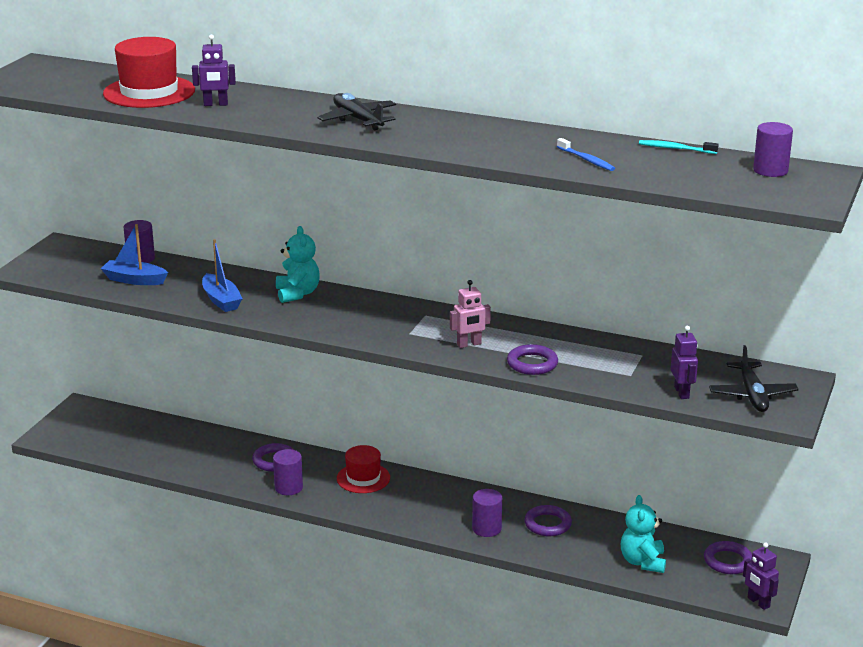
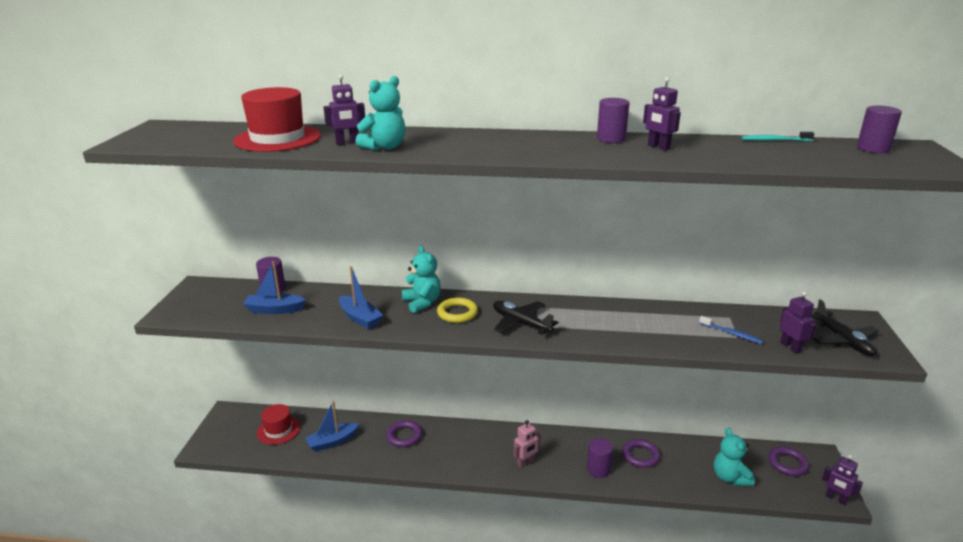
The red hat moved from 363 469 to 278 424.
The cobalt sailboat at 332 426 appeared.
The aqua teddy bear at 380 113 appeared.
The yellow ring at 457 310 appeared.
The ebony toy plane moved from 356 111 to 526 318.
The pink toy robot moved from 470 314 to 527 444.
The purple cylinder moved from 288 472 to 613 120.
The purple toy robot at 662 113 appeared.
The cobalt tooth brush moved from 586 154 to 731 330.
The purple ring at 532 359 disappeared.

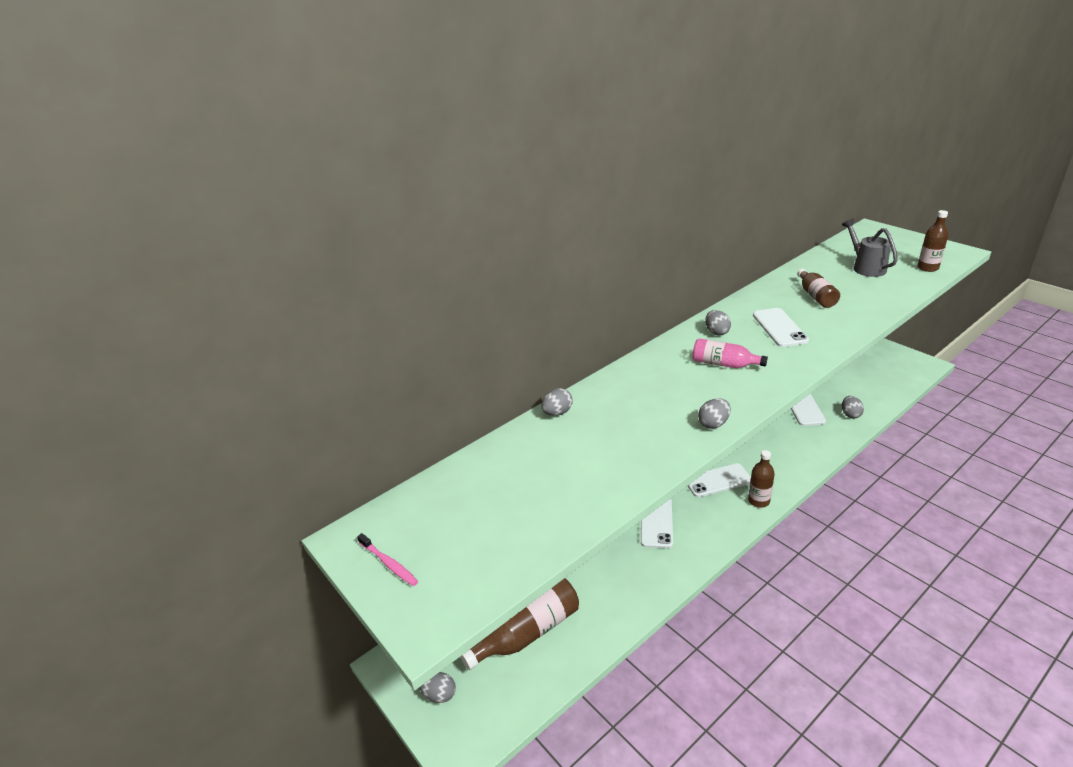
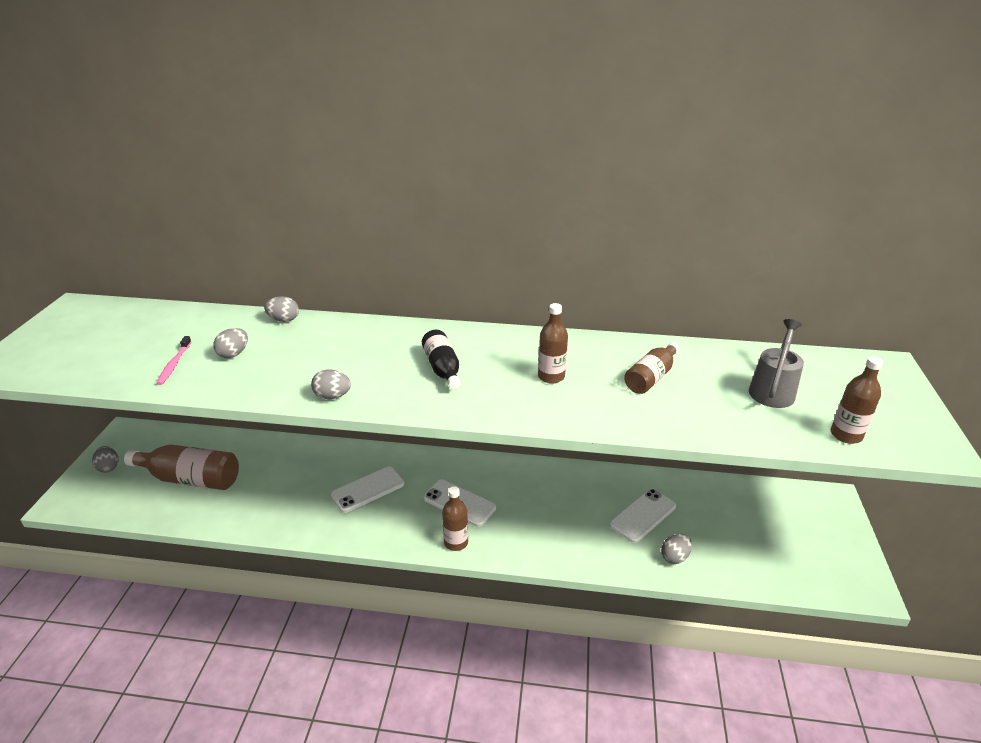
The pink tooth brush moved from 387 559 to 173 360.
The gray egg moved from 718 323 to 230 343.
The pink bottle at 730 353 became the ebony bottle at 441 359.
The white mobile phone at 781 327 was replaced by the russet bottle at 553 343.

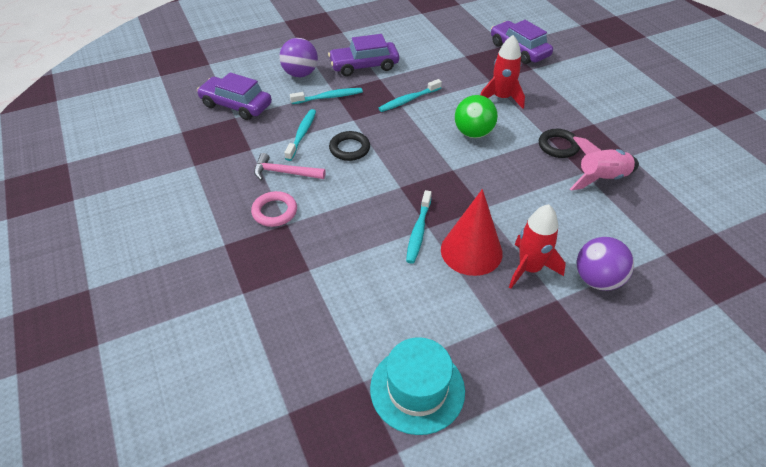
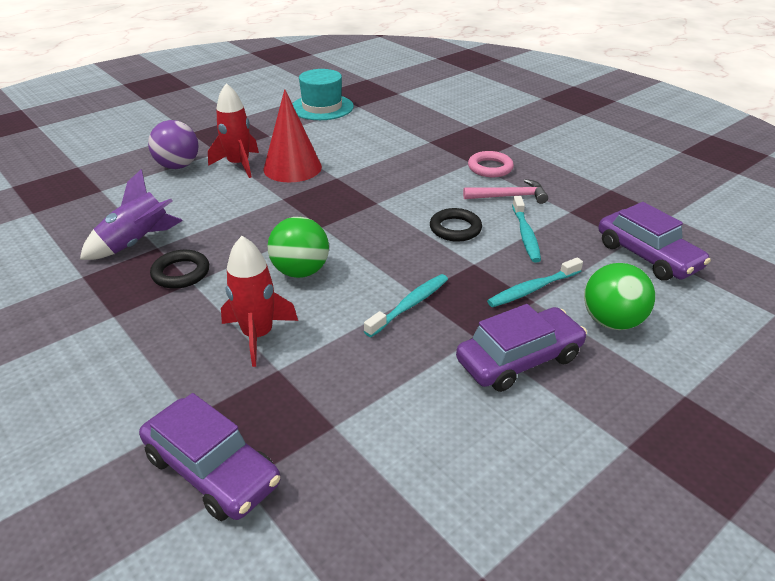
The pink rocket at 604 163 became the purple rocket at 131 214.
The purple sphere at 298 57 became the emerald sphere at 619 296.
The purple toy car at 234 96 turned 45 degrees clockwise.
The aqua tooth brush at 419 227 disappeared.

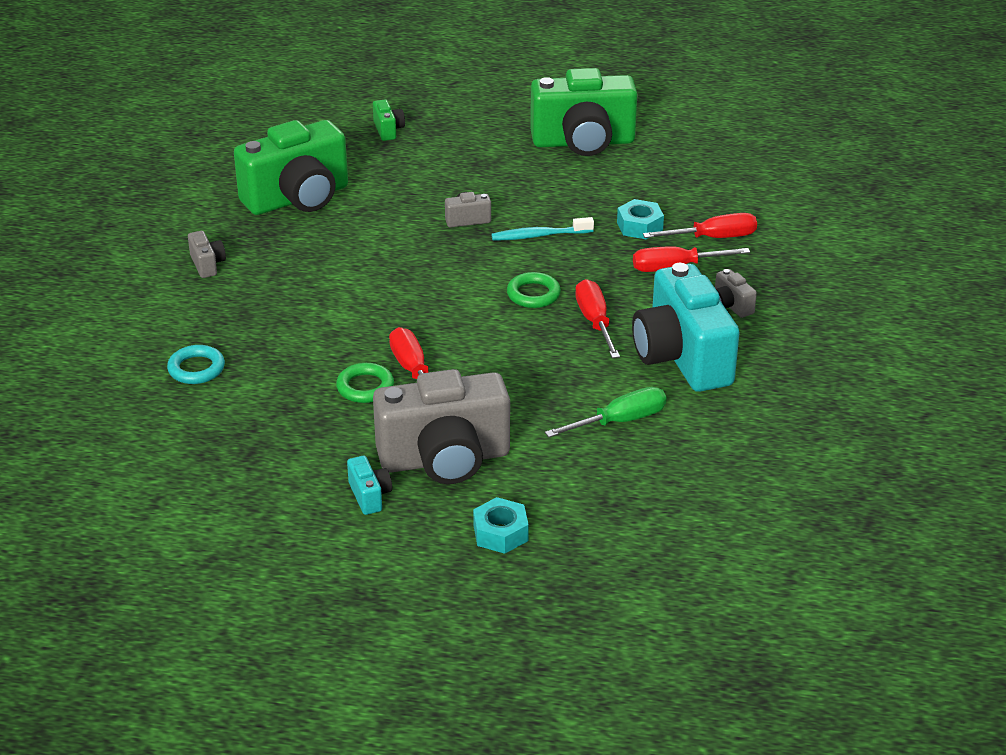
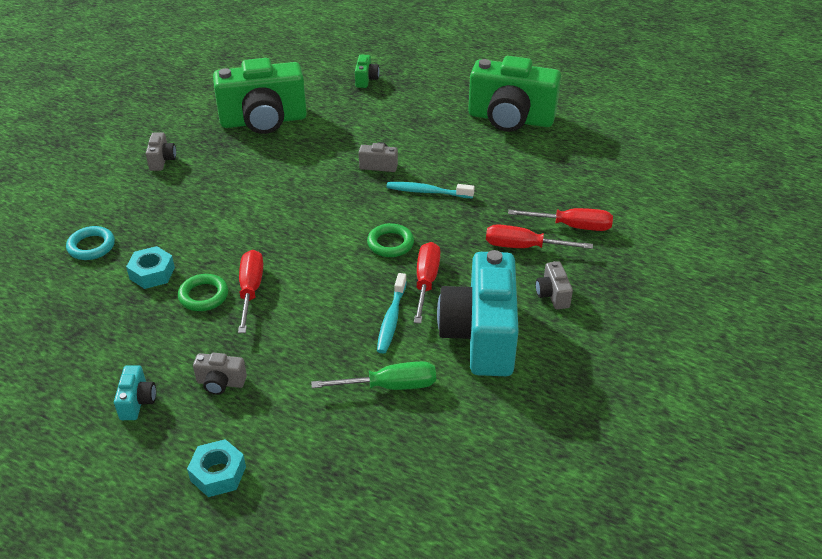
The aqua hexagon nut moved from 640 219 to 150 267.
The gray camera at 441 426 changed to 0.41 times the size.
The aqua tooth brush at 392 313 appeared.

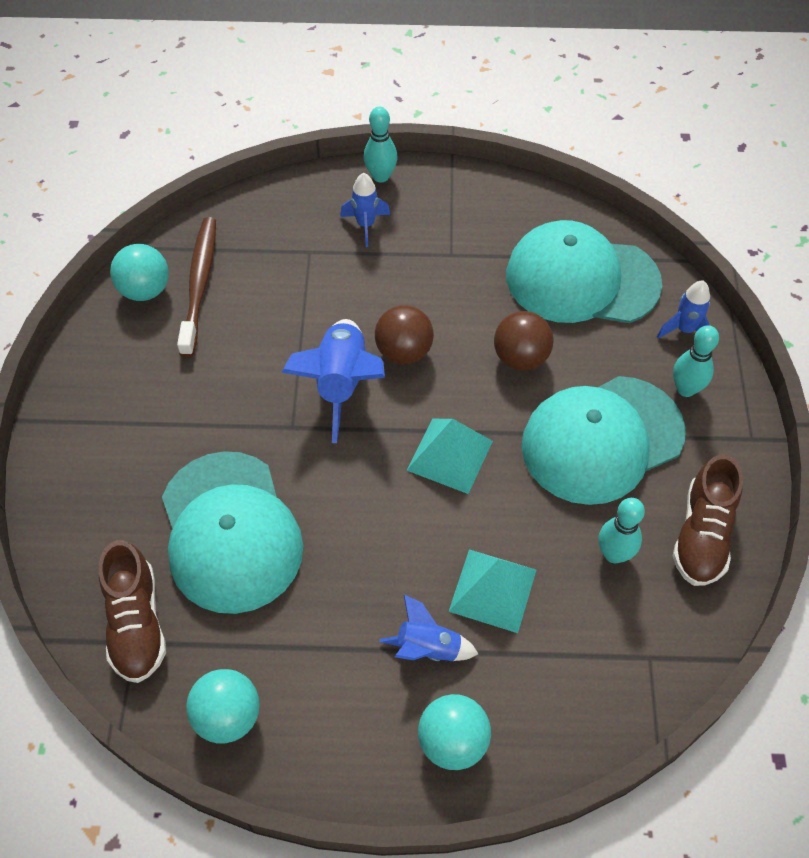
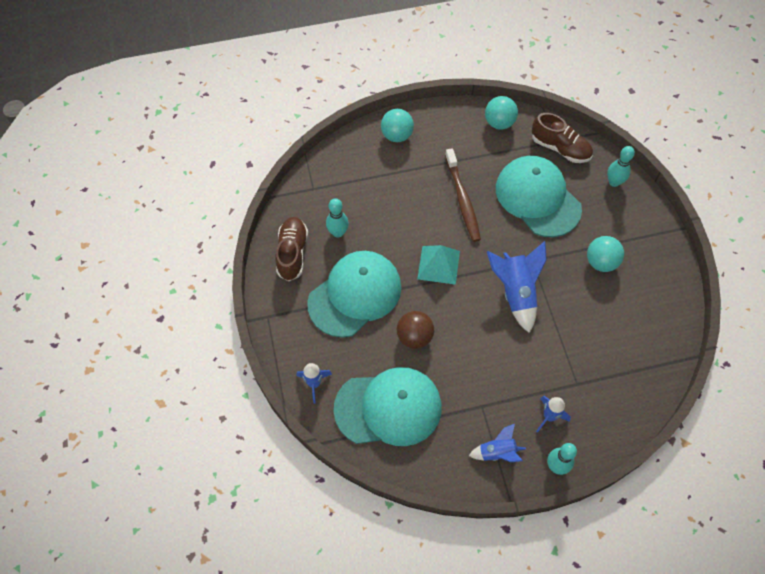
The russet tooth brush moved from 196 287 to 463 195.
The cobalt rocket moved from 429 628 to 497 443.
The russet sneaker at 132 611 turned 150 degrees clockwise.
The aqua sphere moved from 139 272 to 605 254.
The aqua bowling pin moved from 696 361 to 621 166.
The russet sphere at 404 335 disappeared.
The aqua pyramid shape at 492 591 disappeared.

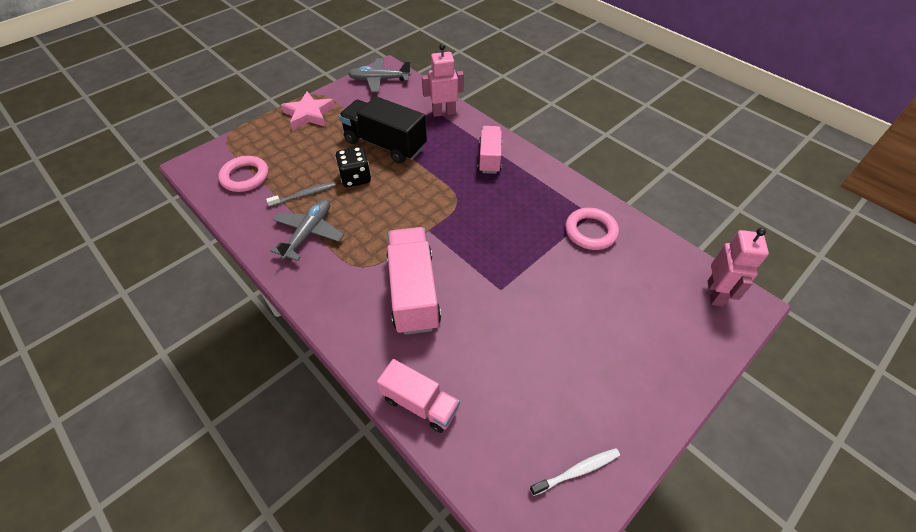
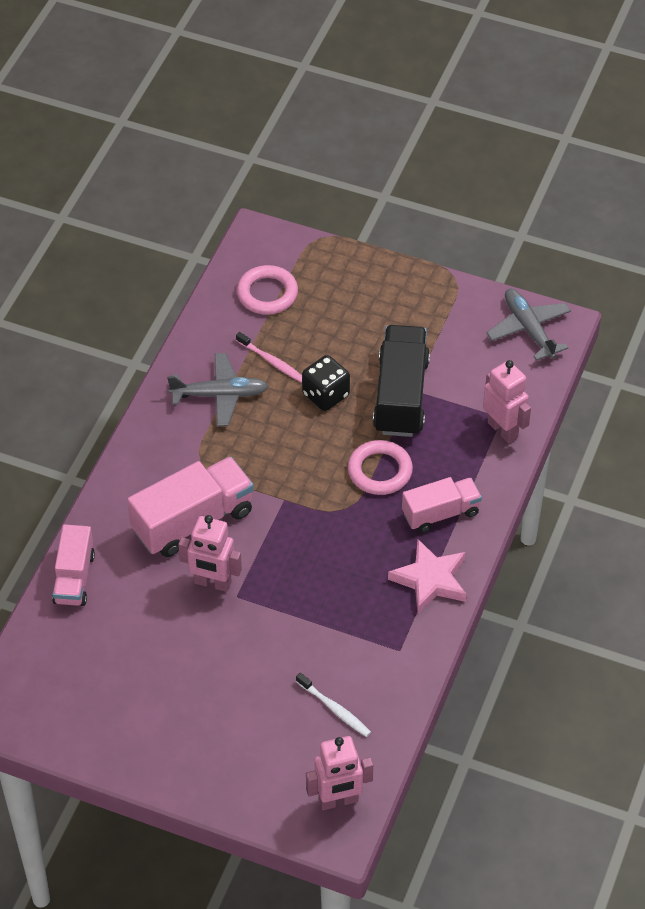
The pink toy robot at 210 553 appeared.
The gray tooth brush at 301 194 became the pink tooth brush at 269 357.
The white tooth brush moved from 575 472 to 333 705.
The pink ring moved from 592 229 to 380 467.
The pink star shape moved from 308 111 to 427 576.

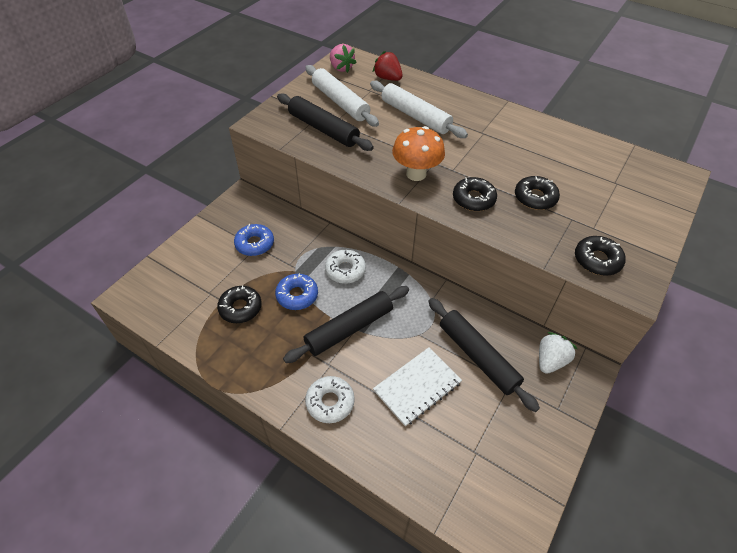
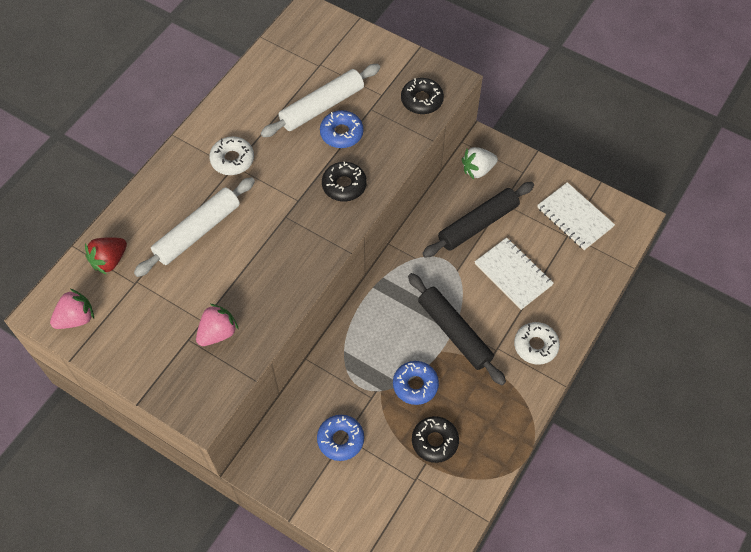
The ebony rolling pin at 325 122 was replaced by the pink toy strawberry at 217 325.
The white donut moved from 345 266 to 231 155.
The white rolling pin moved from 342 96 to 320 100.
The ebony donut at 537 193 became the cobalt donut at 342 129.
The white toy strawberry at 558 353 turned 60 degrees counterclockwise.
The white notebook at 576 216 appeared.
The orange toadstool at 418 153 disappeared.

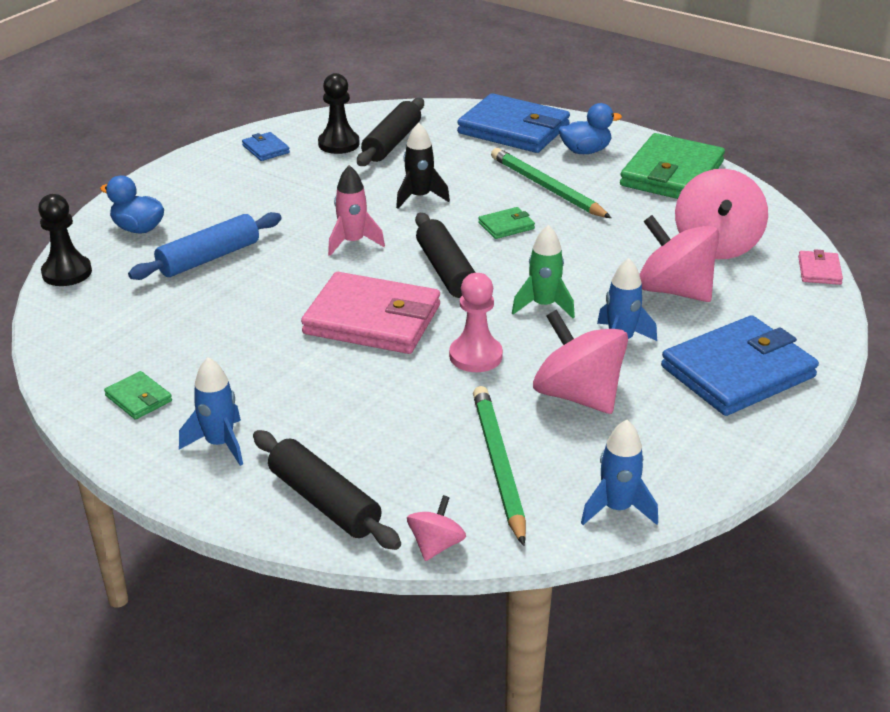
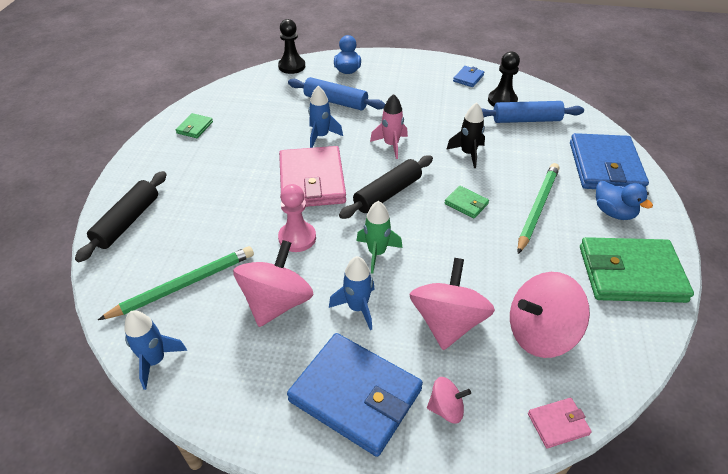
The cobalt rocket moved from 211 411 to 325 117.
The pink whirligig moved from 436 528 to 449 400.
The ebony rolling pin at 390 132 became the cobalt rolling pin at 532 112.

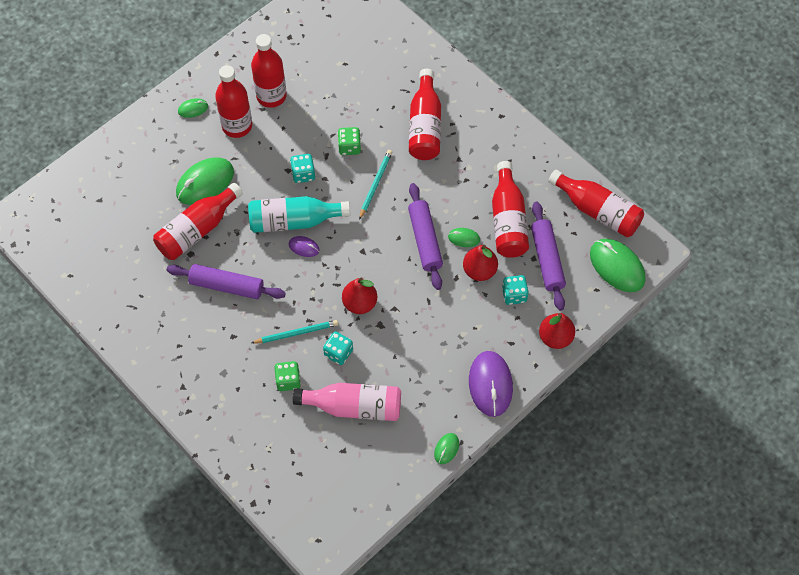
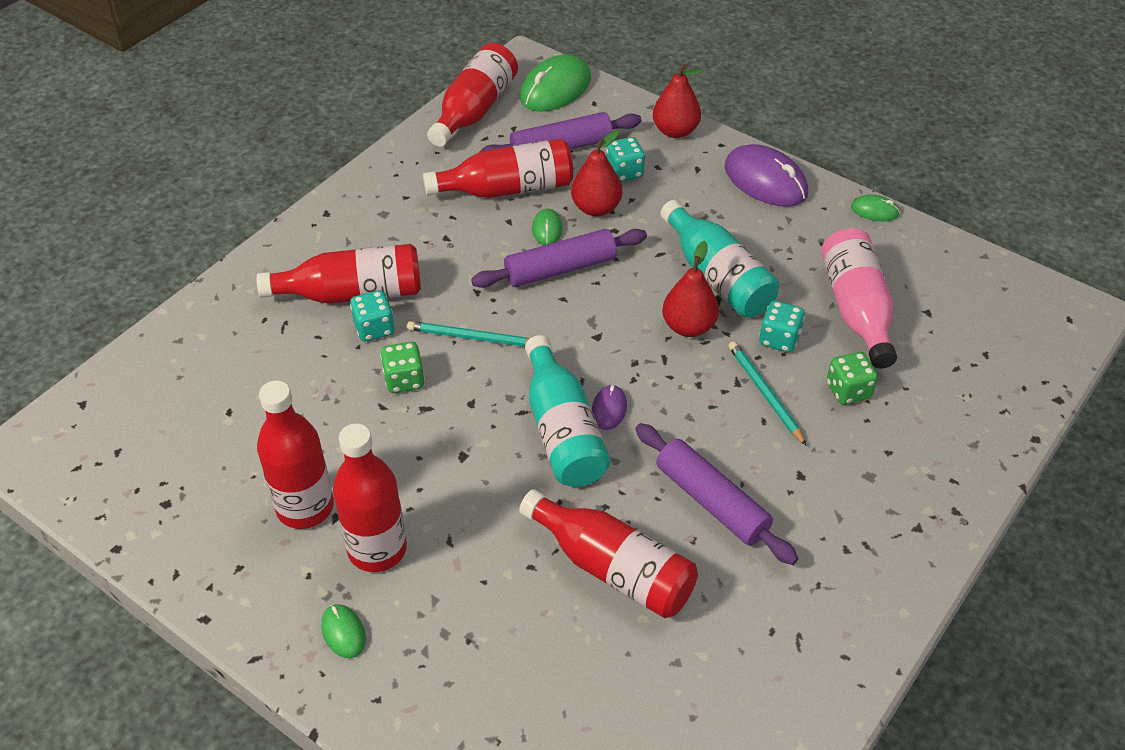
The aqua die moved from 302 168 to 372 315.
The purple rolling pin at 226 281 turned 45 degrees counterclockwise.
The aqua bottle at 719 259 appeared.
The purple mouse at 491 384 turned 60 degrees clockwise.
The emerald mouse at 205 181 disappeared.

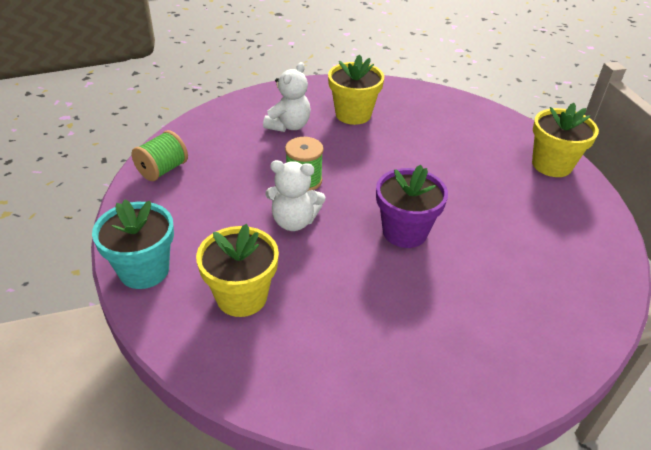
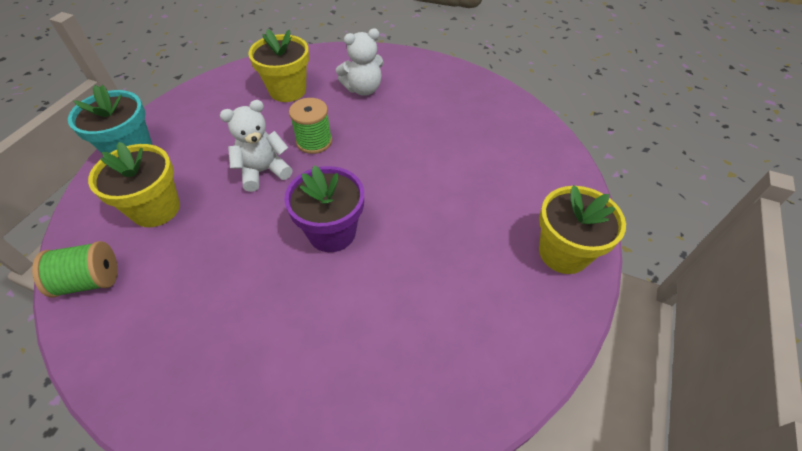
The emerald bobbin moved from 159 155 to 75 269.
The white teddy bear at 295 195 turned 105 degrees clockwise.
The yellow plant pot moved from 356 89 to 278 65.

